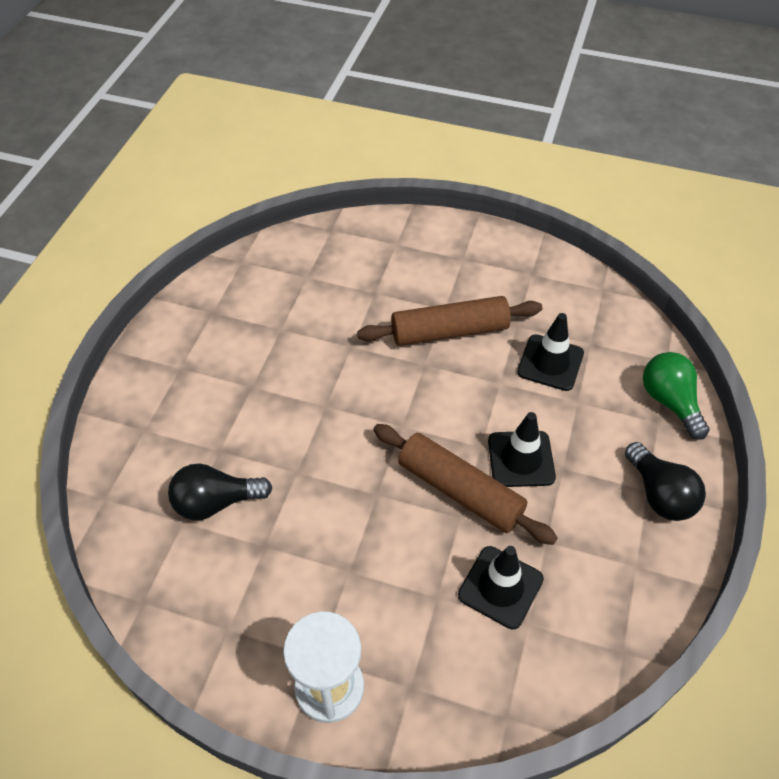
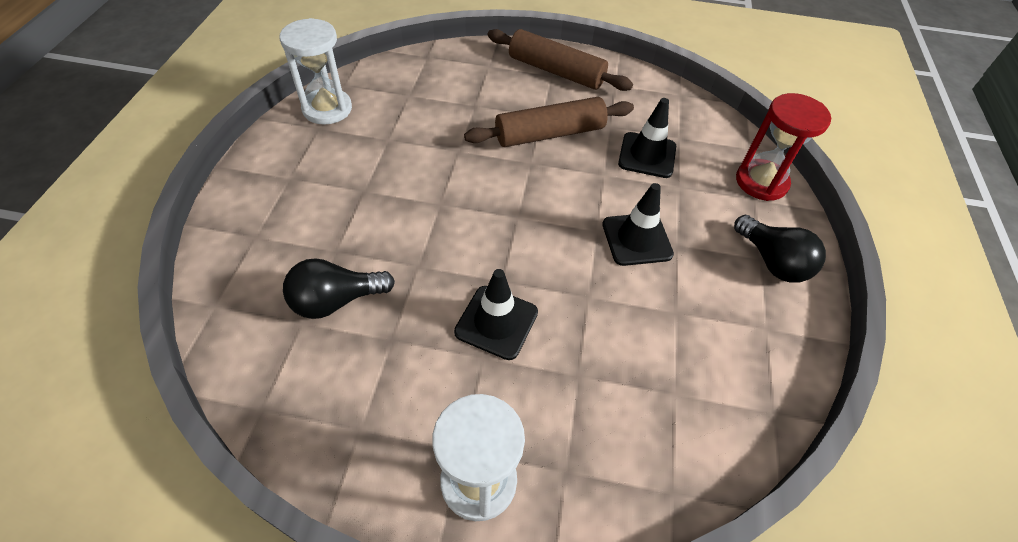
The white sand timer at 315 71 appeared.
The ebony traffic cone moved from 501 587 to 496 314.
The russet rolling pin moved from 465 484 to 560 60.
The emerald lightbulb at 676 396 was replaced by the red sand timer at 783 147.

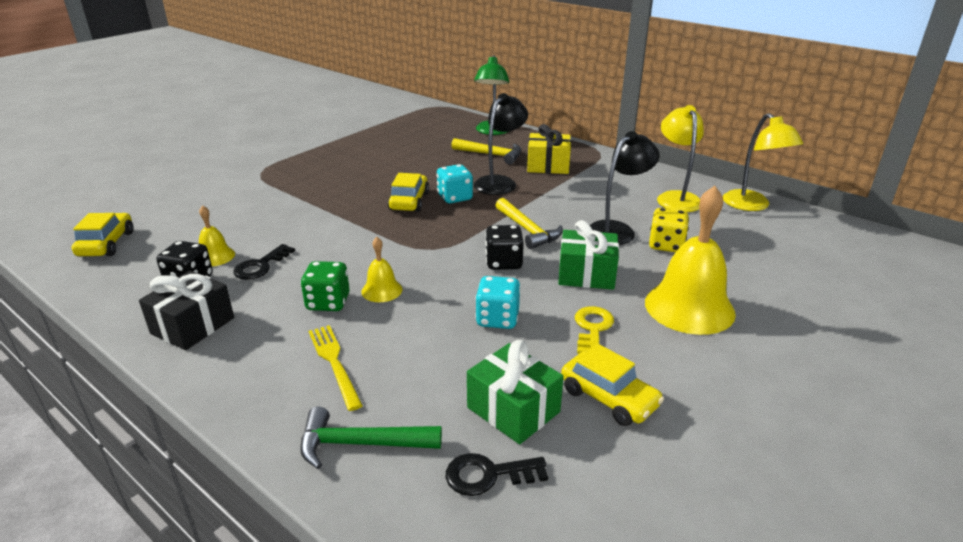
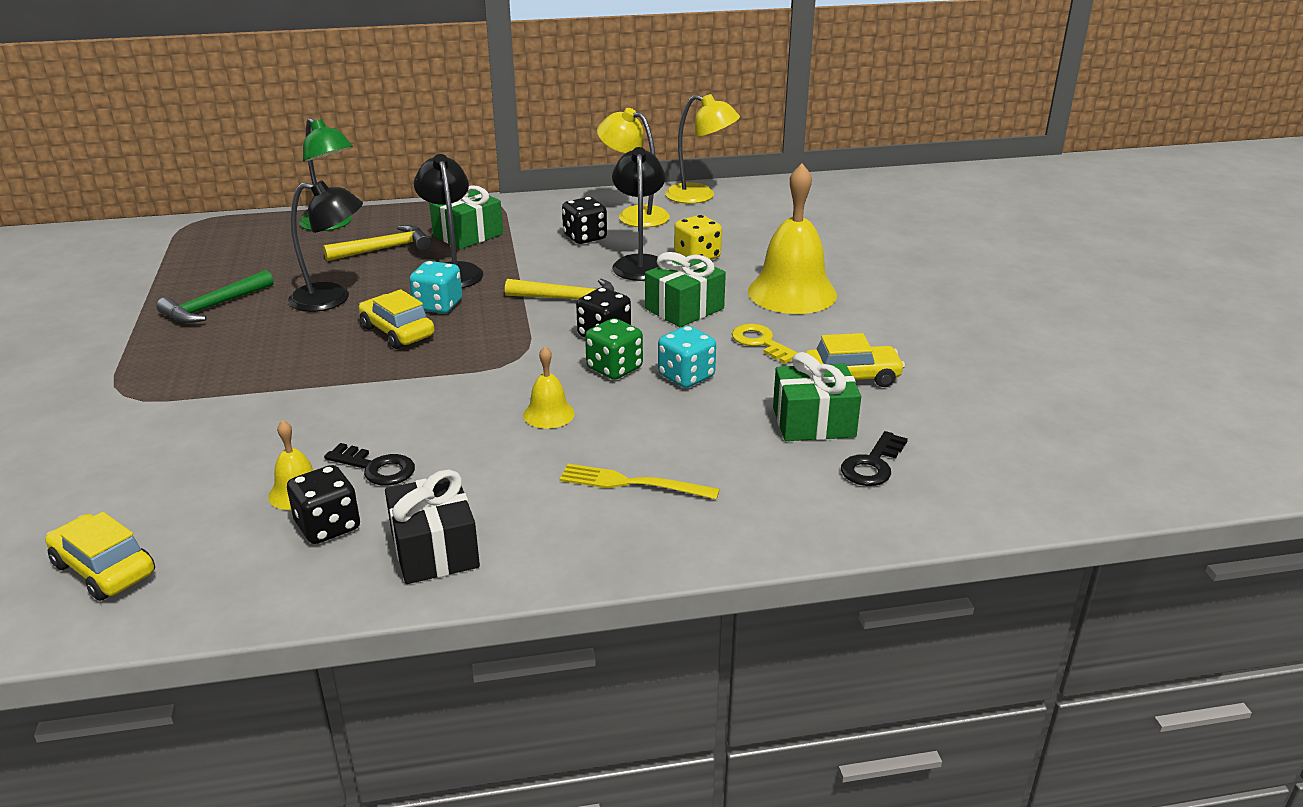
The emerald claw hammer moved from 371 437 to 214 297.
The ebony desk lamp at 325 246 appeared.
The ebony latchkey at 264 262 turned 45 degrees counterclockwise.
The yellow present at 549 149 became the emerald present at 466 217.
The ebony die at 584 220 appeared.
The emerald die moved from 325 286 to 614 349.

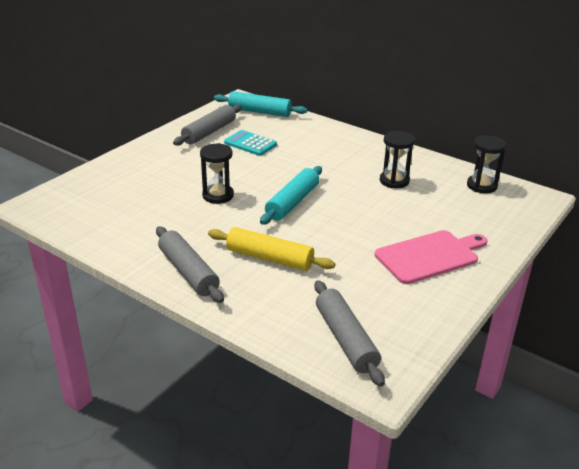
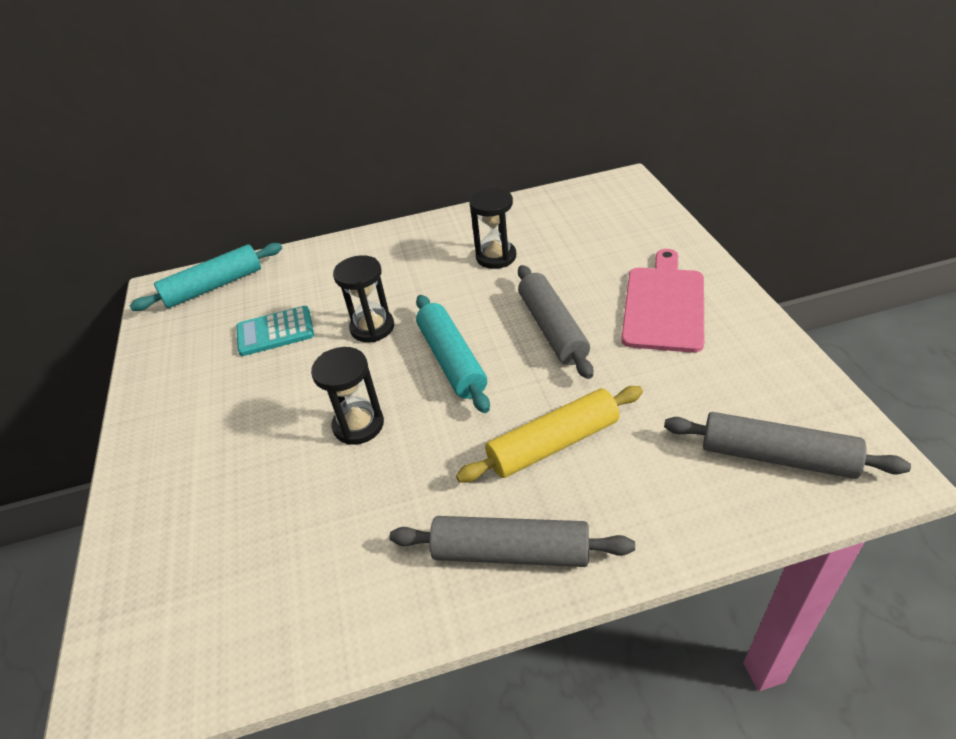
The ebony sand timer moved from 486 164 to 363 298.
The gray rolling pin moved from 207 125 to 555 322.

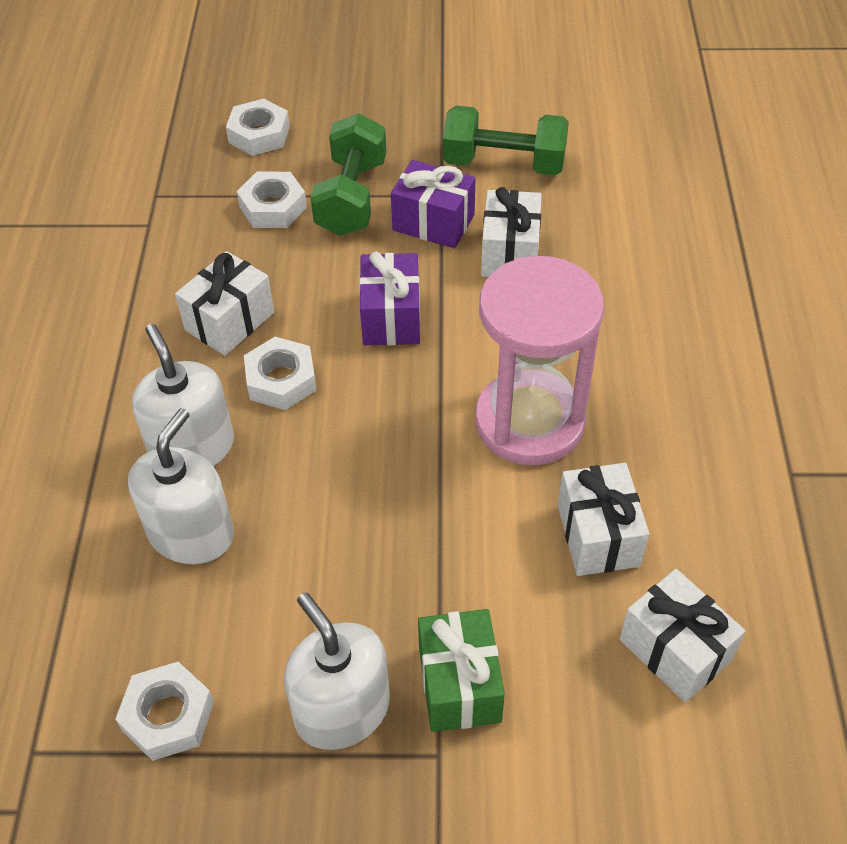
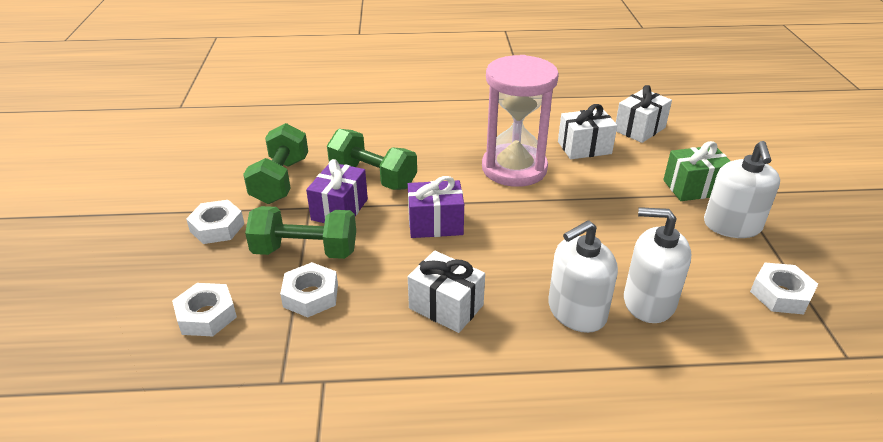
The white hexagon nut moved from 280 373 to 215 222.
The white present at 511 232 was replaced by the emerald hand weight at 372 159.
The white soap pump at 337 671 turned 45 degrees counterclockwise.

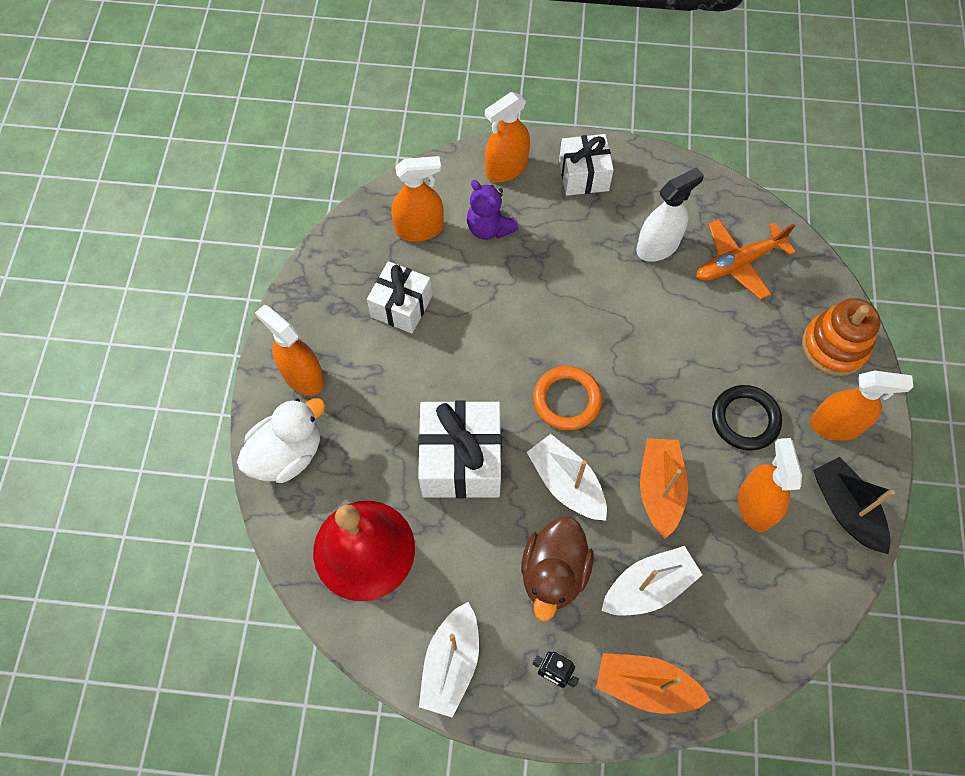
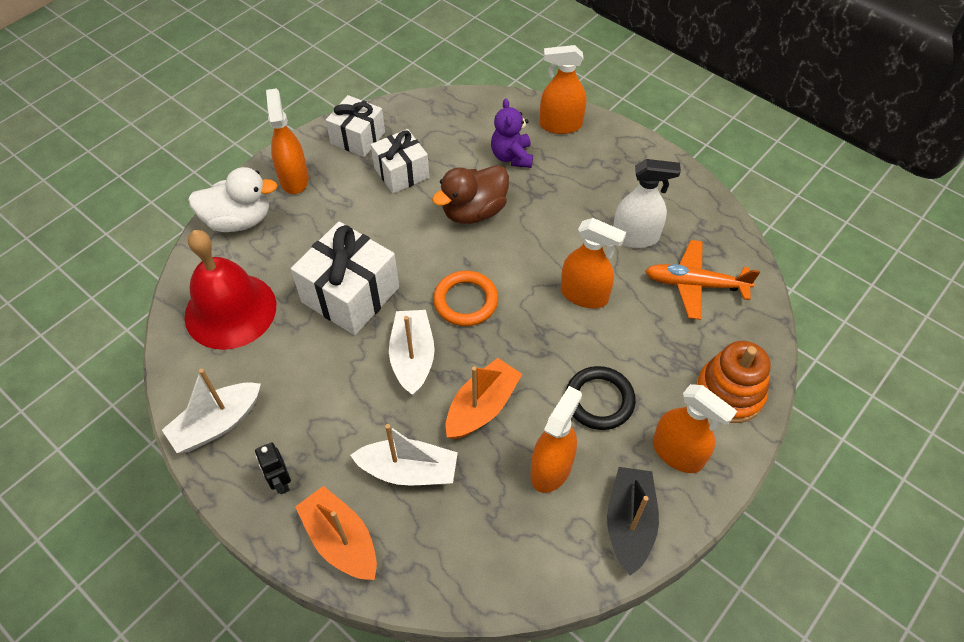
The white present moved from 586 165 to 355 126.
The russet duck moved from 557 568 to 470 194.
The orange spray bottle moved from 417 199 to 593 263.

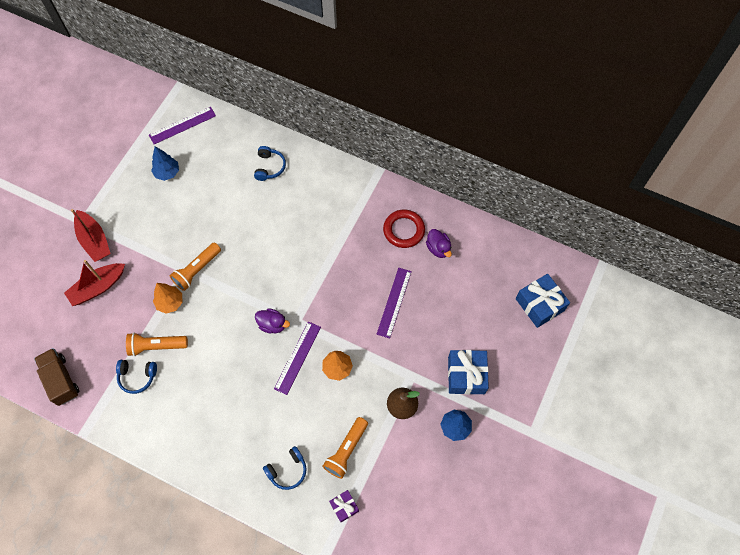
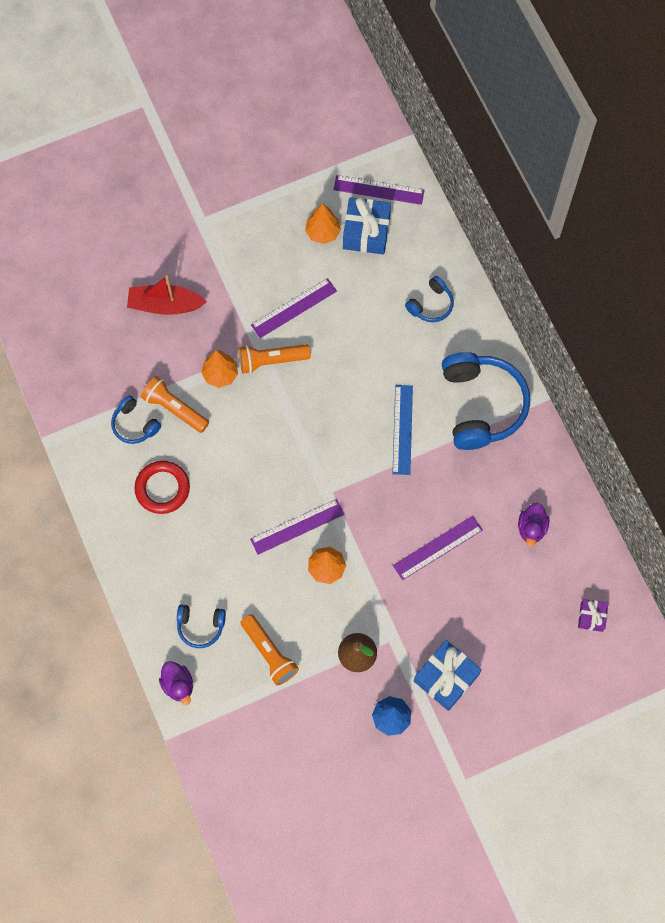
The red ring moved from 404 229 to 162 487.
The purple duck moved from 272 320 to 176 683.
The orange pocket torch at 345 448 turned 105 degrees counterclockwise.
The purple straightedge at 294 308 appeared.
The cobalt toy tree at 165 164 became the orange toy tree at 323 223.
The cobalt present moved from 543 301 to 367 226.
The cobalt straightedge at 402 430 appeared.
The cobalt headset at 486 401 appeared.
The purple present moved from 344 506 to 593 615.
The russet lorry at 56 377 disappeared.
The red sailboat at 91 235 disappeared.

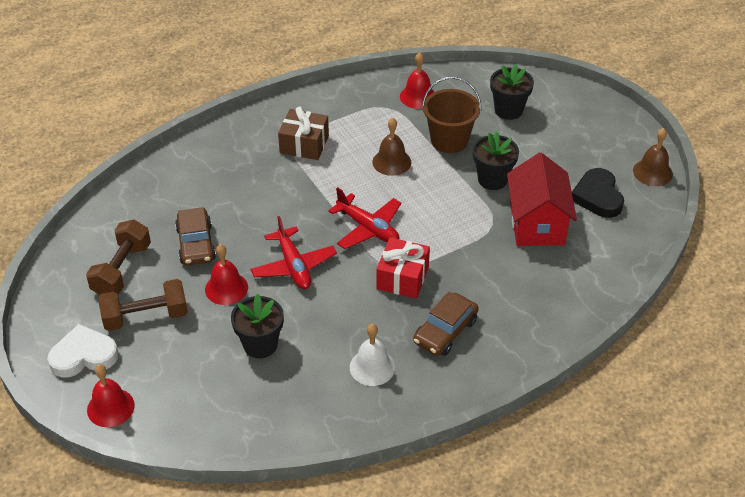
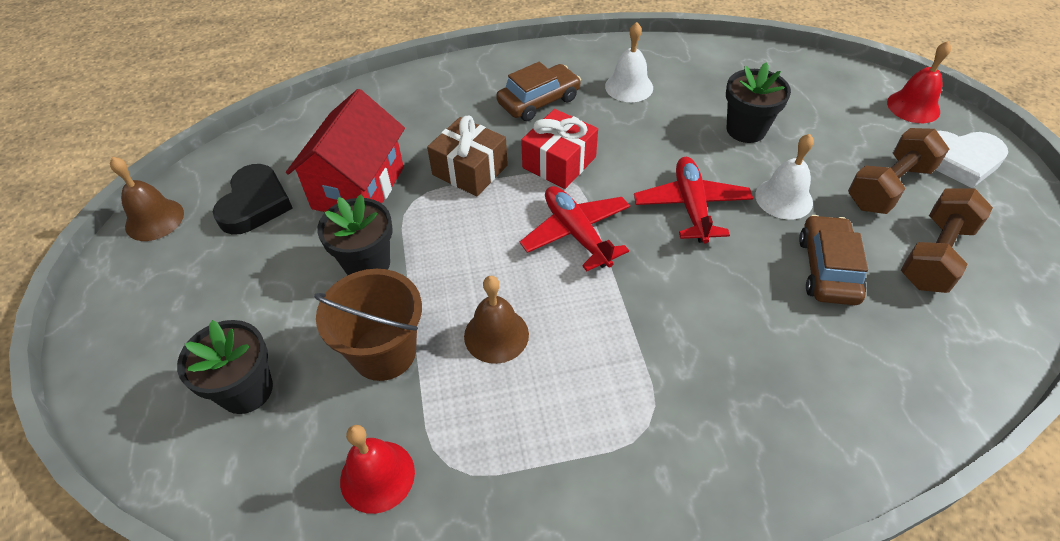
The russet present moved from 303 133 to 467 156.
The red school bell at 226 274 became the white school bell at 784 177.
The russet hand weight at 143 305 turned 45 degrees counterclockwise.

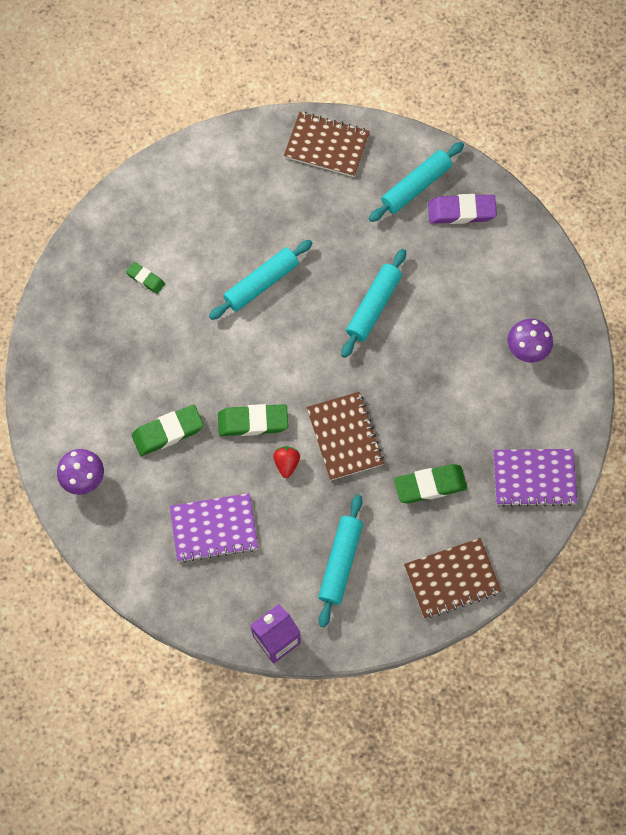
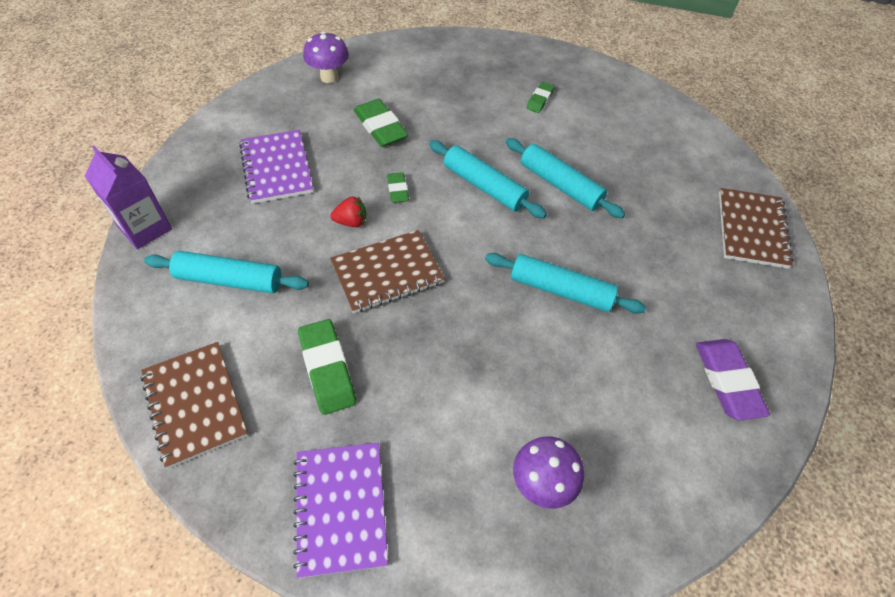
The emerald gum eraser at 253 420 changed to 0.57 times the size.
The aqua rolling pin moved from 416 182 to 488 179.

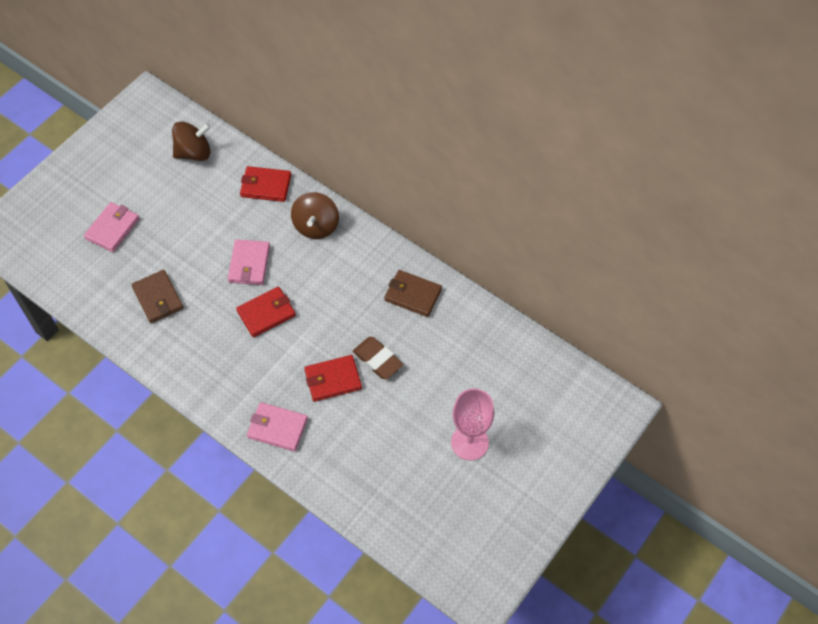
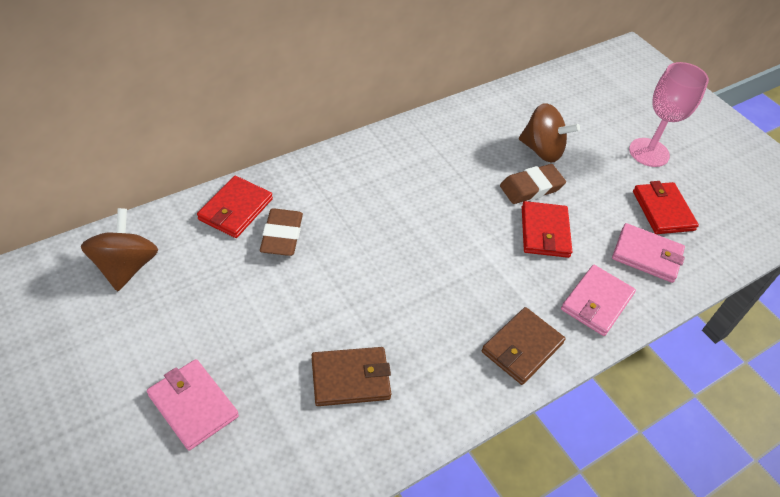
The russet gum eraser at 281 232 appeared.
The russet billfold moved from 413 293 to 524 346.
The russet whirligig moved from 315 215 to 549 133.
The pink billfold moved from 249 262 to 648 253.
The red billfold moved from 266 312 to 666 207.

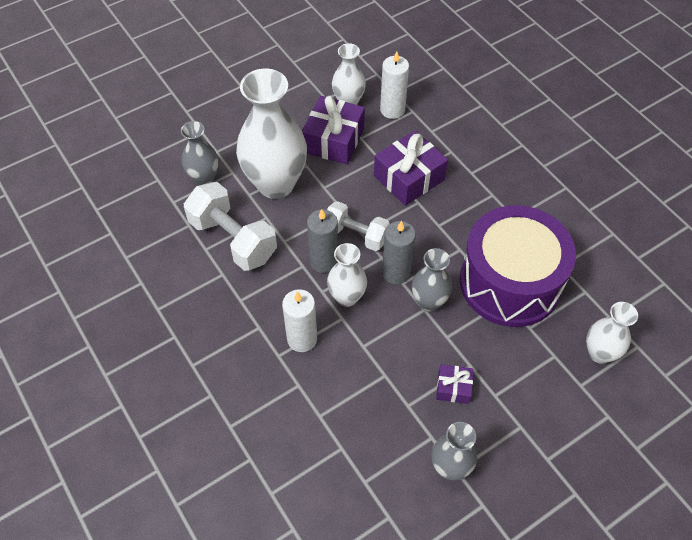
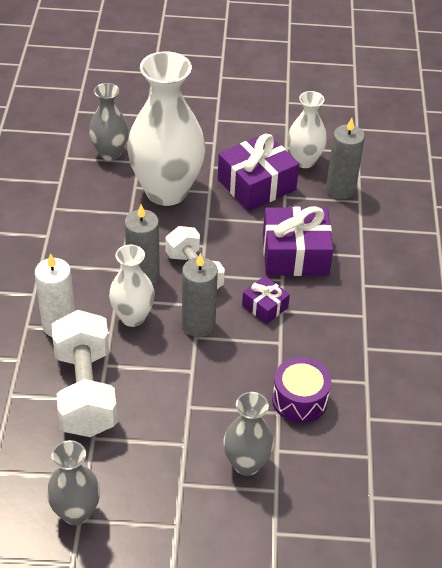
The white hand weight moved from 230 226 to 85 373.
The gray tall vase moved from 432 280 to 248 434.
The purple present moved from 454 384 to 266 300.
The purple snare drum at 518 266 changed to 0.45 times the size.
The white wax candle at 394 85 became the gray wax candle at 345 158.
The white tall vase at 612 333 disappeared.

